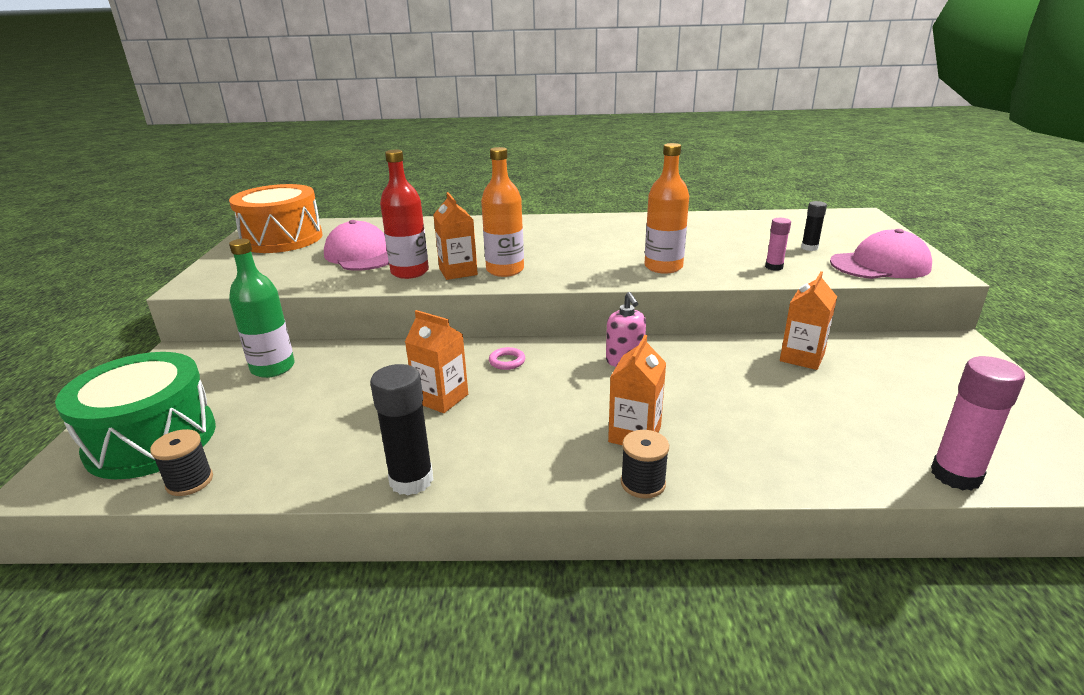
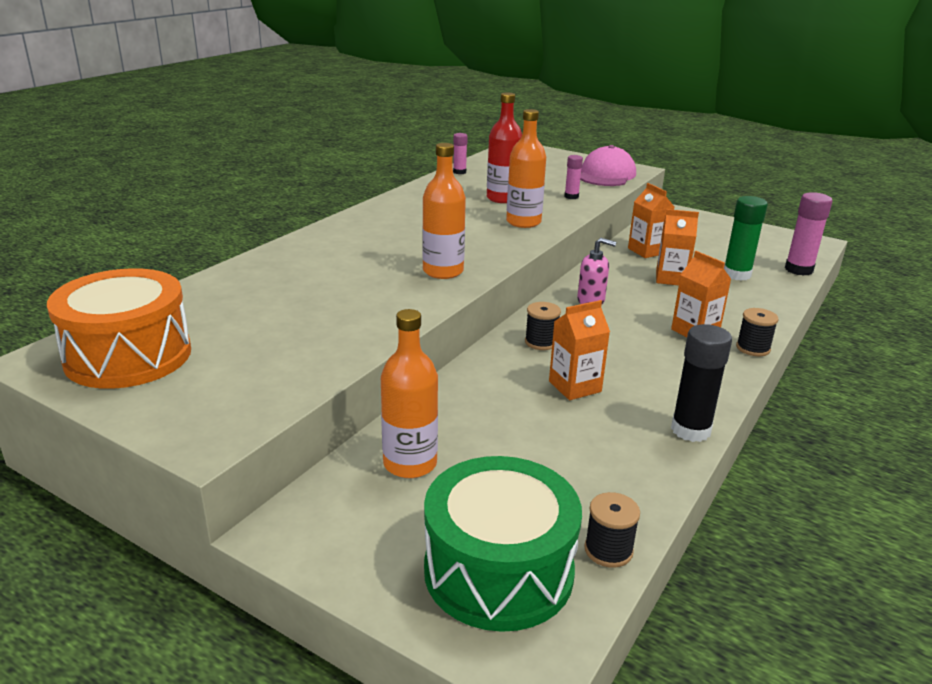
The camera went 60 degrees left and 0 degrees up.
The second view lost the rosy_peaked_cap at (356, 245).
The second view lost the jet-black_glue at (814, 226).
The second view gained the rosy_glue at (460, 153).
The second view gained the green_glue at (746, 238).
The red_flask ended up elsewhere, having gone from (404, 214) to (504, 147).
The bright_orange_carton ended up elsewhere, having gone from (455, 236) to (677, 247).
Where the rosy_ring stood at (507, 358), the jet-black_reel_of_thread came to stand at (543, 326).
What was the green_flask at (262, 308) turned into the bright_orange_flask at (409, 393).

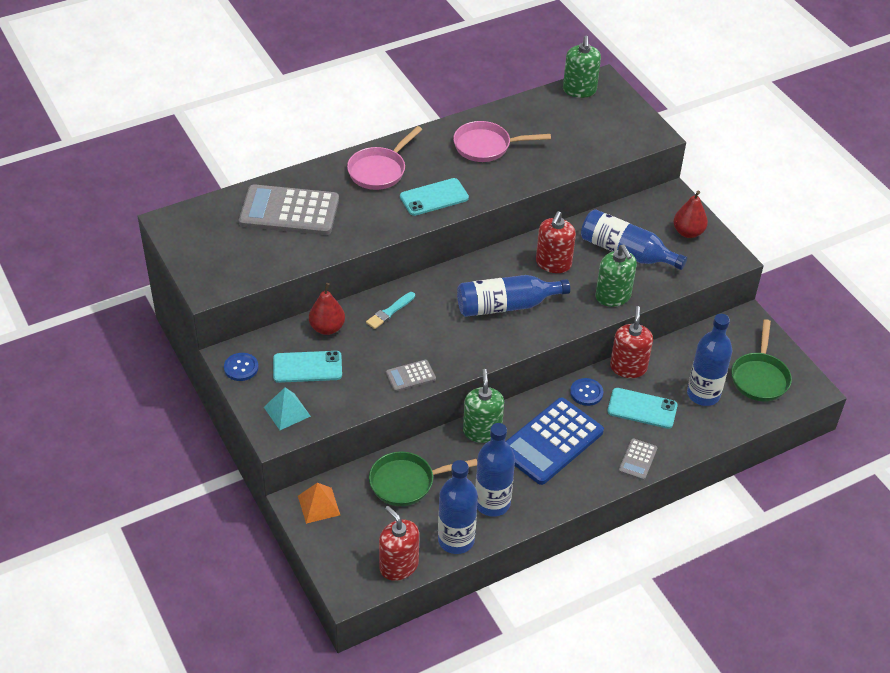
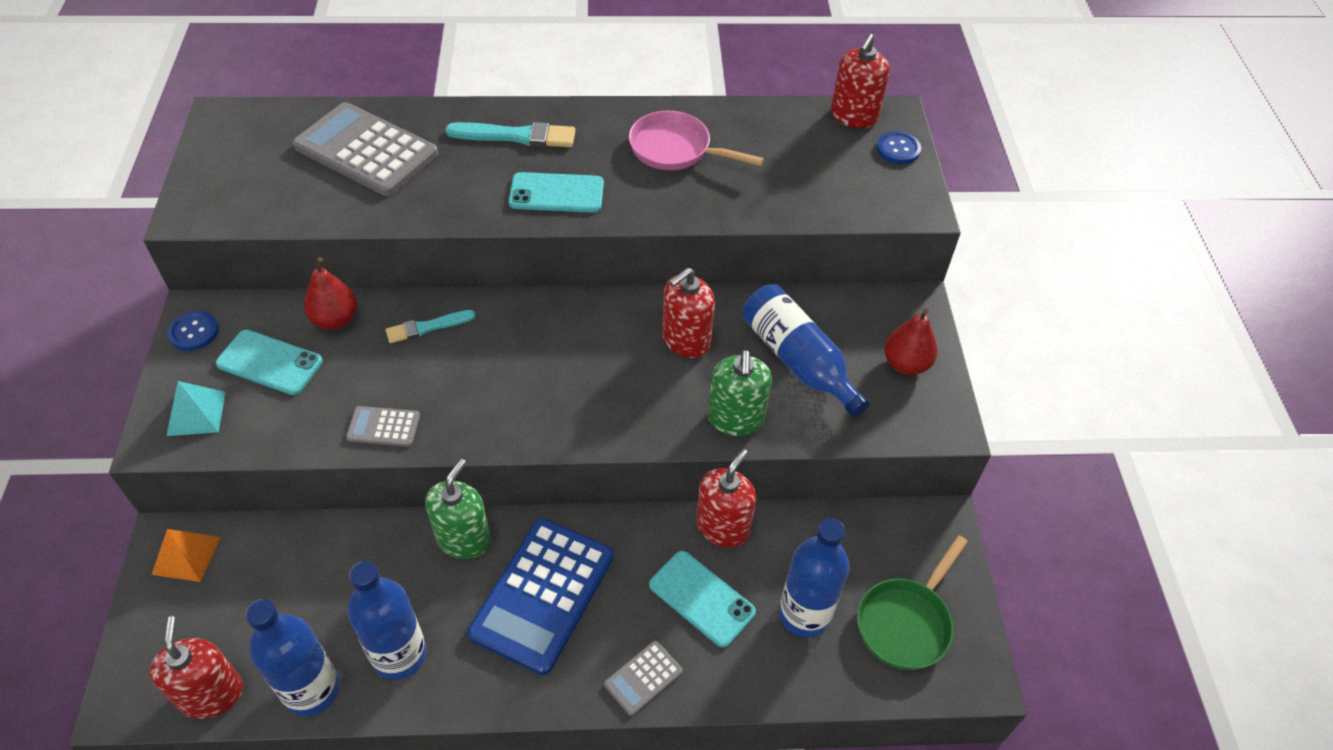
The camera went 25 degrees right and 5 degrees up.
The second view lost the green_frying_pan at (423, 478).
The second view lost the blue_flask at (513, 296).
The blue_button ended up elsewhere, having gone from (586, 392) to (899, 147).
Where the rosy_frying_pan stood at (384, 158), the teal_paint_brush came to stand at (510, 134).
What was the green_soap_dispenser at (582, 67) turned into the red_soap_dispenser at (860, 81).
The blue_adding_machine at (554, 441) ended up facing another way, 45 degrees counterclockwise from before.

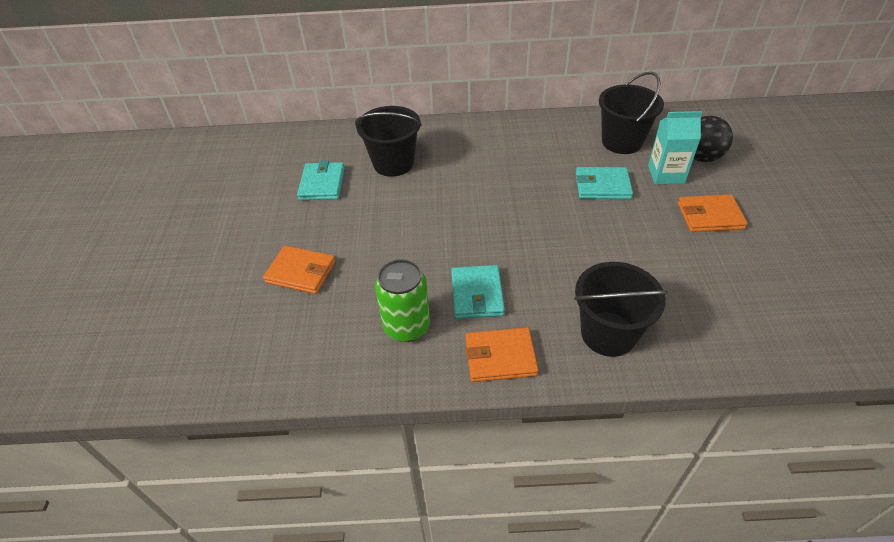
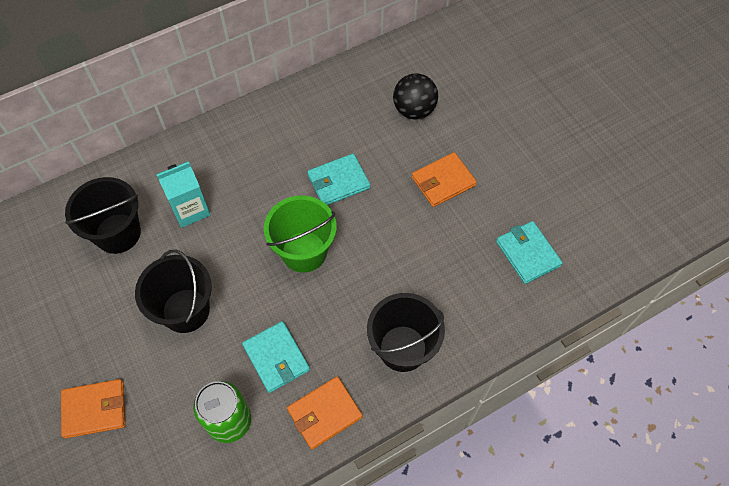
The camera went 30 degrees left and 15 degrees up.
The second view gained the green_sand_bucket at (300, 234).
The teal_wallet ended up elsewhere, having gone from (321, 180) to (529, 252).
The jet-black_sand_bucket ended up elsewhere, having gone from (631, 113) to (173, 291).
The teal_carton ended up elsewhere, having gone from (675, 147) to (183, 194).

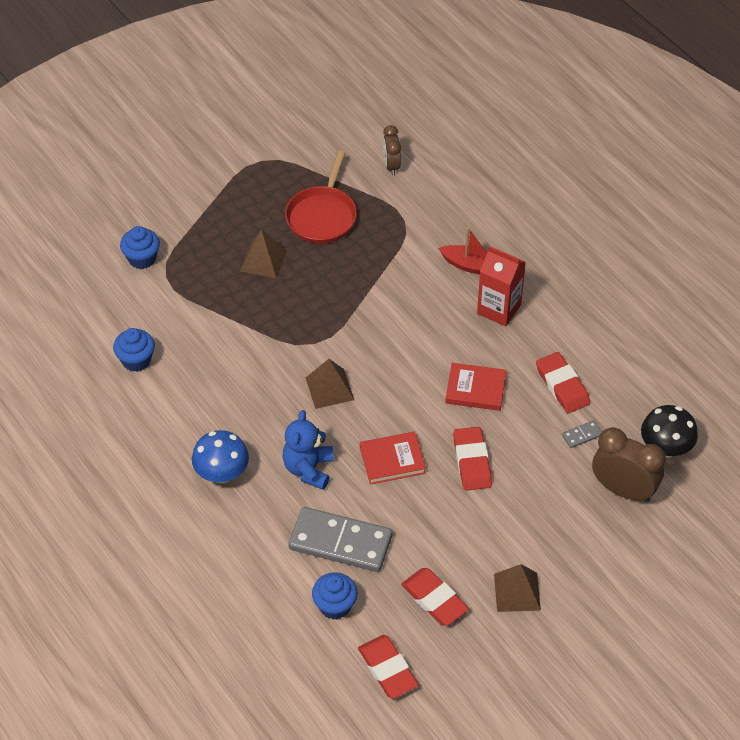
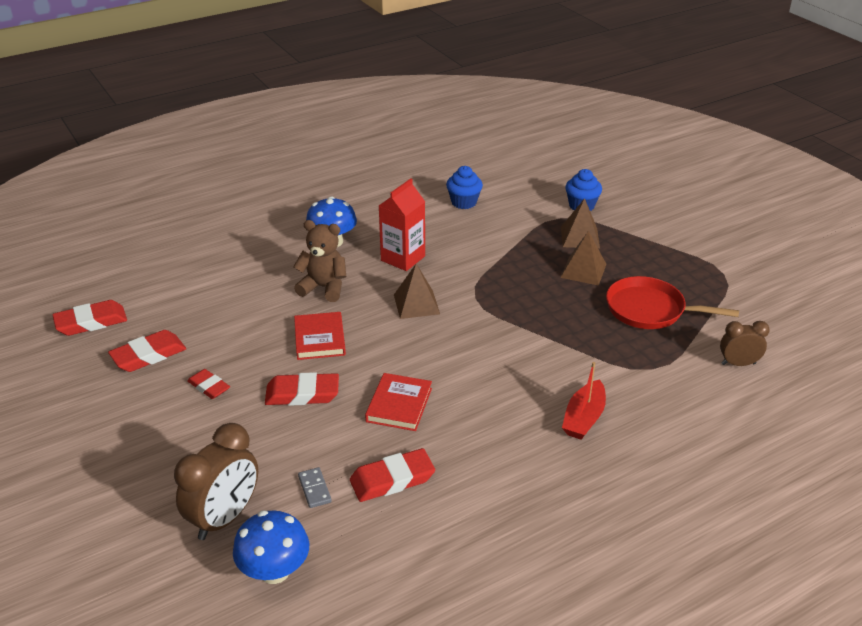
The camera went 95 degrees right and 15 degrees down.
The second view lost the grey_domino at (340, 539).
The second view lost the blue_muffin at (335, 596).
The second view gained the red_pencil_eraser at (208, 384).
The red_carton ended up elsewhere, having gone from (501, 286) to (402, 224).
The russet_solid_pyramid ended up elsewhere, having gone from (517, 588) to (580, 223).
What was the blue_teddy at (308, 450) turned into the russet_teddy at (319, 261).
What was the jet-black_fungus at (669, 431) turned into the blue_fungus at (271, 547).

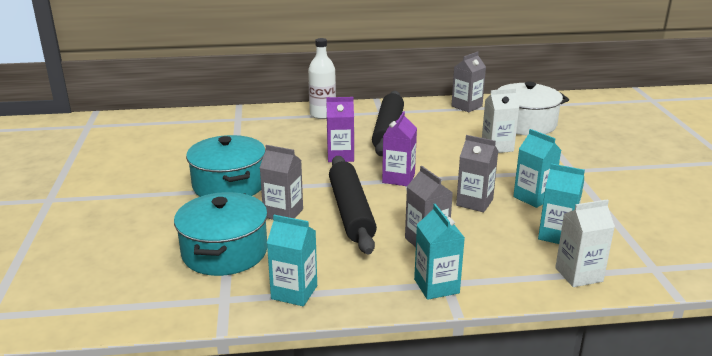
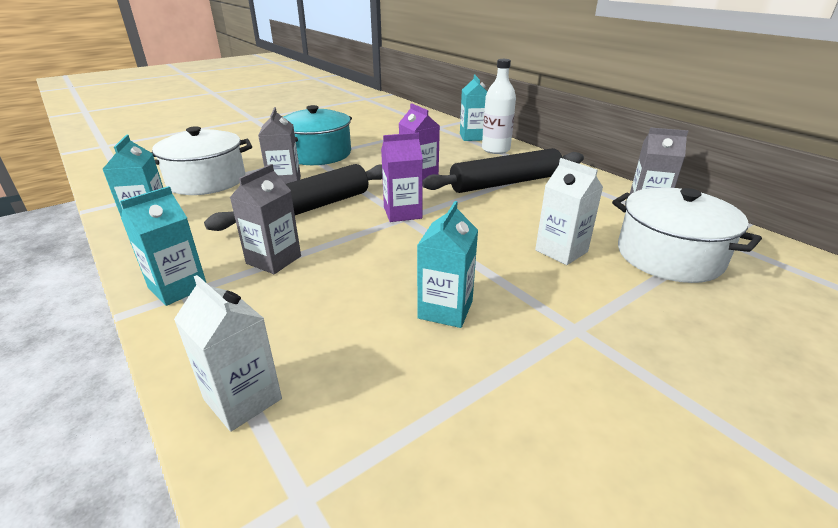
The camera went 60 degrees right and 5 degrees up.
The second view lost the grey_carton at (477, 173).
The teal_carton ended up elsewhere, having gone from (561, 203) to (473, 108).
What was the teal_stockpot at (221, 234) turned into the white_stockpot at (201, 160).

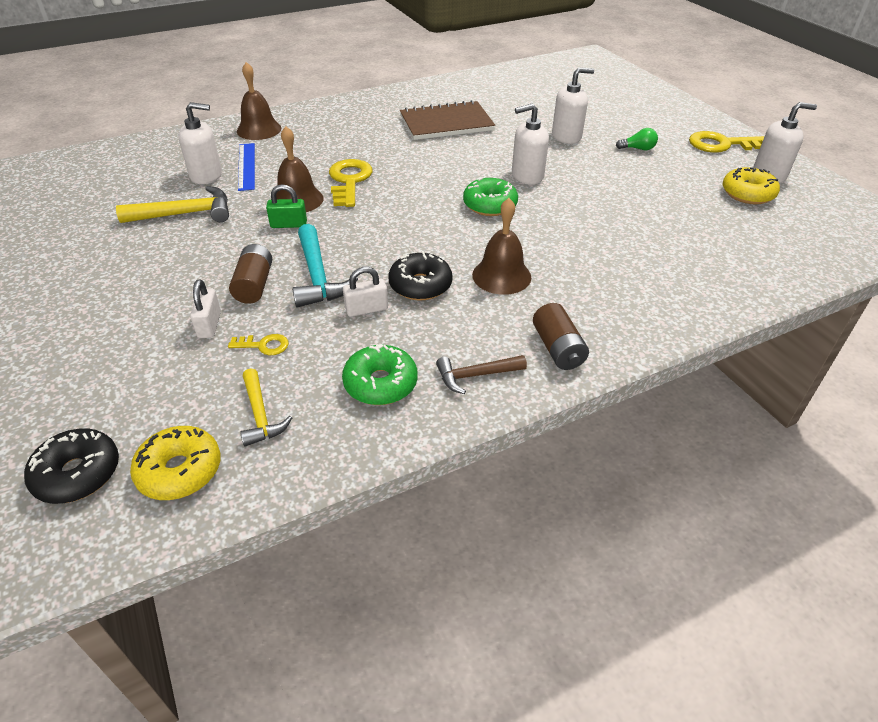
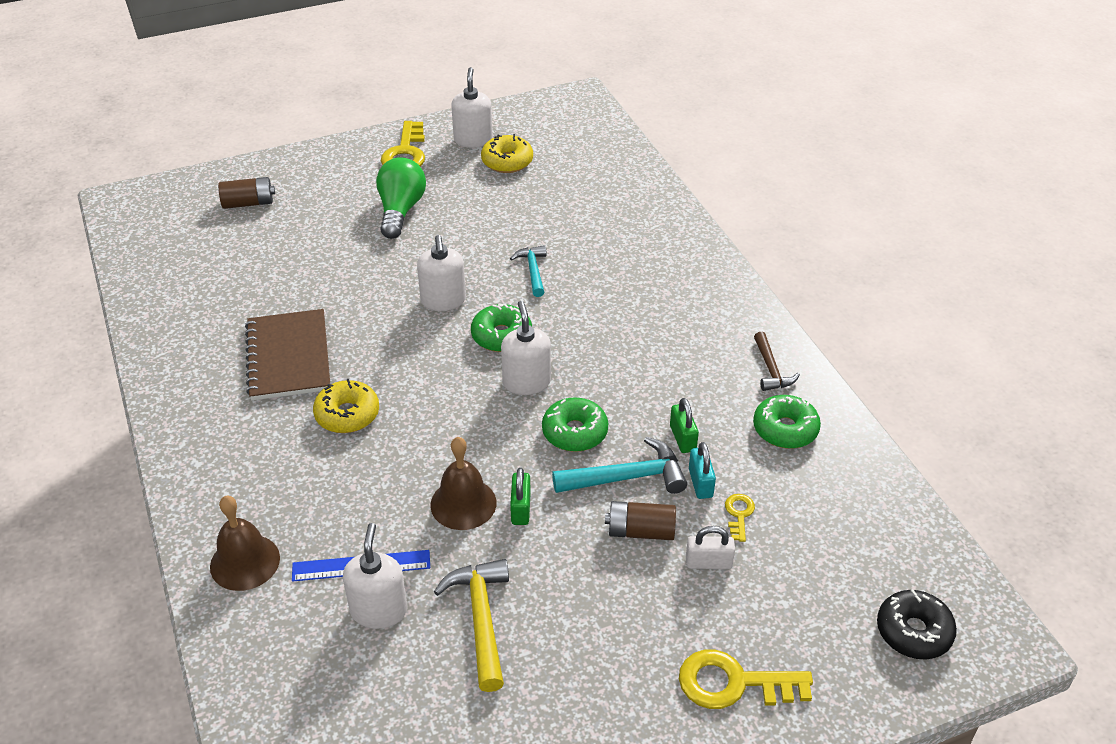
The camera went 85 degrees left and 0 degrees up.
The second view lost the golden_claw_hammer at (266, 408).
The second view lost the jet-black_donut at (420, 275).
The second view lost the russet_hand_bell at (501, 246).
The second view gained the teal_claw_hammer at (528, 271).
The second view gained the green_donut at (575, 424).
The second view gained the teal_small_lock at (702, 470).
The golden_donut ended up elsewhere, having gone from (175, 463) to (346, 406).
The golden_latchkey ended up elsewhere, having gone from (350, 183) to (746, 679).
The russet_power_cell ended up elsewhere, having gone from (561, 336) to (246, 193).
The white_soap_dispenser ended up elsewhere, having gone from (573, 105) to (526, 348).
What was the white_small_lock at (365, 292) turned into the green_small_lock at (684, 425).
The size of the green_lightbulb at (637, 139) changed by a factor of 2.03.

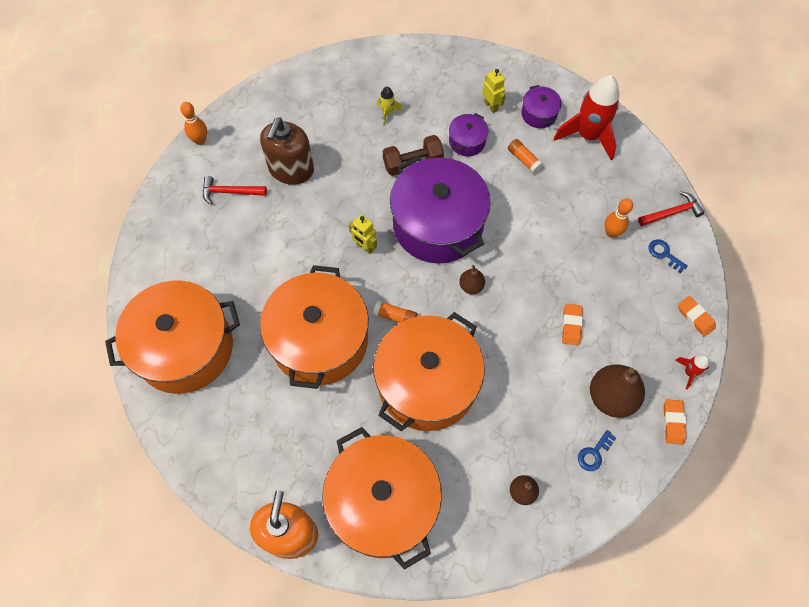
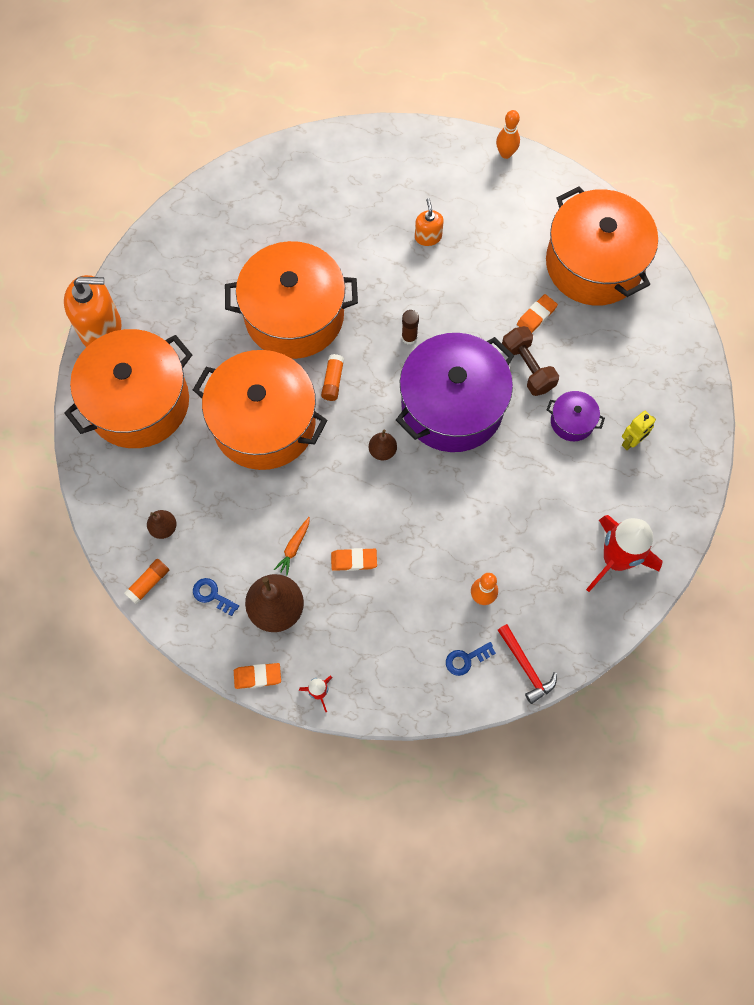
The camera went 80 degrees right and 5 degrees up.
The second view lost the red_claw_hammer at (235, 190).
The second view lost the russet_soap_dispenser at (287, 151).
The second view lost the golden_rocket at (389, 106).
The second view lost the royal_purple_stockpot at (541, 106).
The second view gained the bright_orange_toy_carrot at (292, 546).
The second view gained the bright_orange_soap_dispenser at (429, 222).
The bright_orange_stockpot ended up elsewhere, having gone from (172, 337) to (602, 246).
The bright_orange_glue ended up elsewhere, having gone from (525, 156) to (146, 582).
The bright_orange_pencil_eraser ended up elsewhere, having gone from (697, 316) to (537, 313).
Where the golden_robot stood at (363, 234), the russet_glue came to stand at (410, 327).
The blue_latchkey at (668, 256) ended up facing another way, 150 degrees counterclockwise from before.

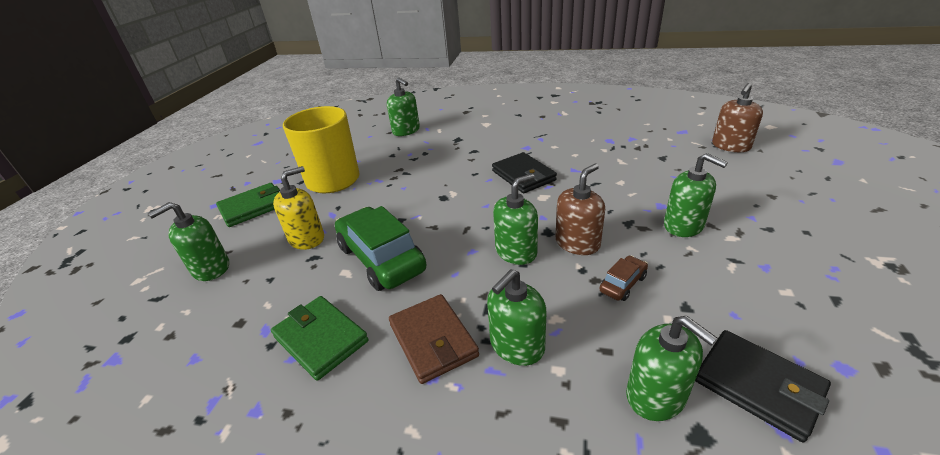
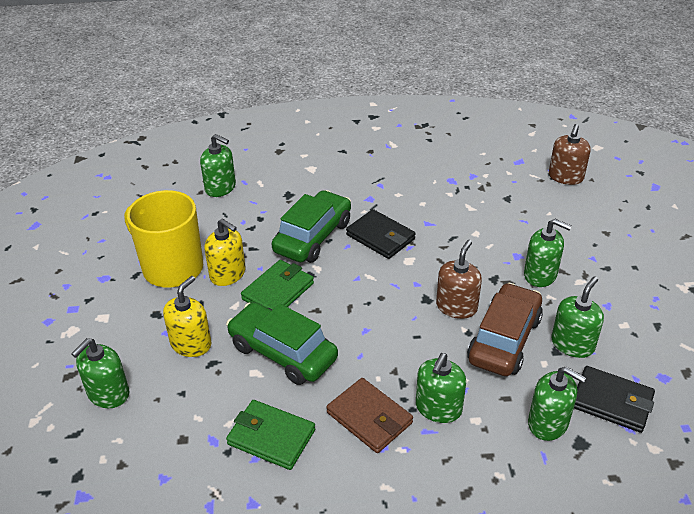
The camera went 20 degrees left and 5 degrees up.
The second view gained the golden_soap_dispenser at (225, 252).
The second view gained the green_car at (311, 226).
The green_wallet ended up elsewhere, having gone from (248, 205) to (277, 285).
The green_soap_dispenser ended up elsewhere, having gone from (515, 219) to (577, 317).
The size of the russet_car at (623, 278) changed by a factor of 2.22.

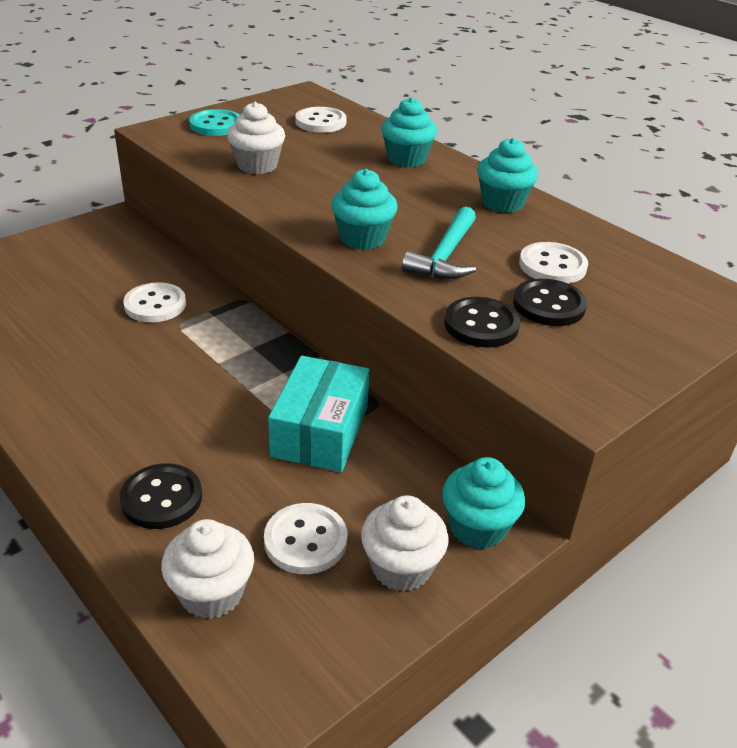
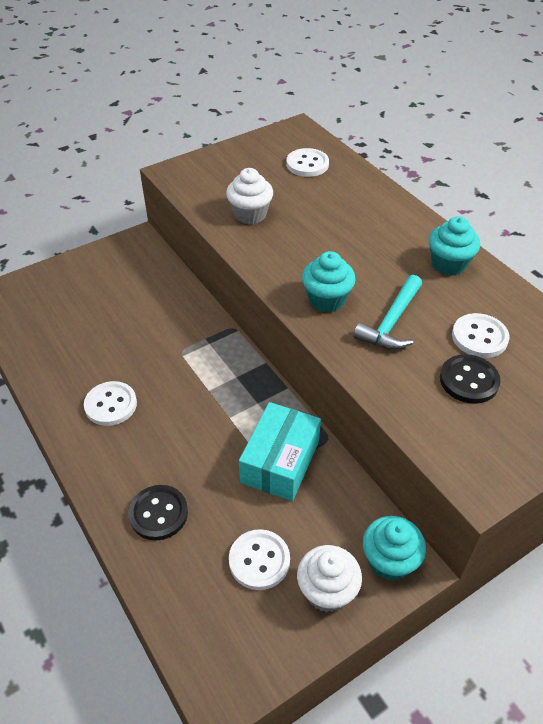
The camera went 10 degrees right and 10 degrees up.
The second view lost the white_muffin at (207, 569).
The second view lost the teal_button at (214, 122).
The second view lost the teal_muffin at (409, 132).
The second view lost the jet-black_button at (482, 322).
The white_button ended up elsewhere, having gone from (154, 302) to (110, 403).

